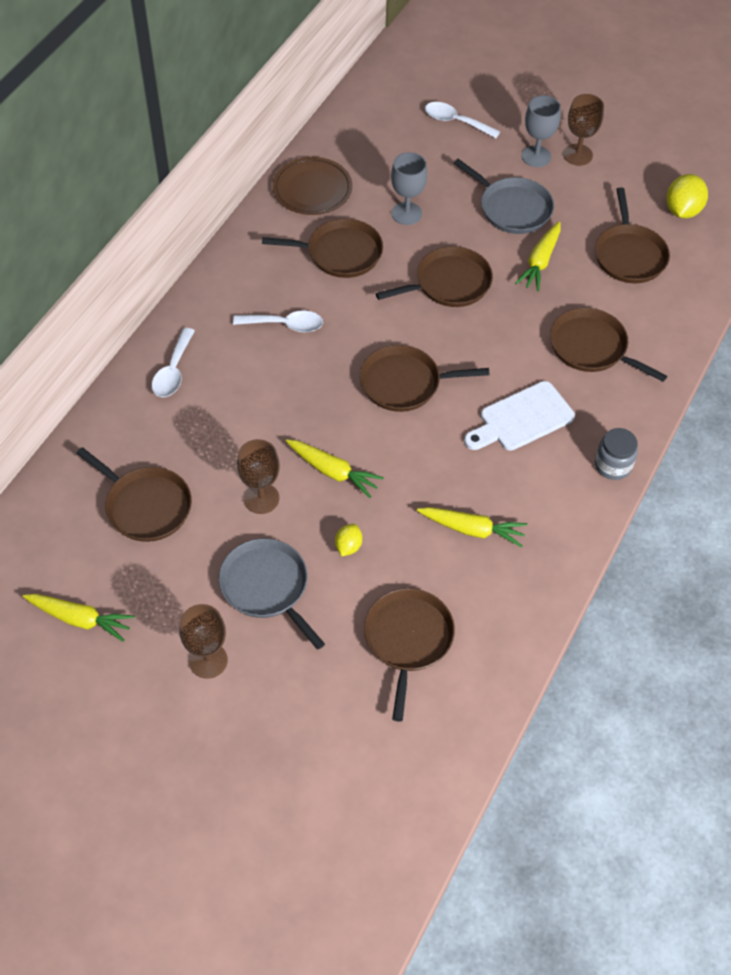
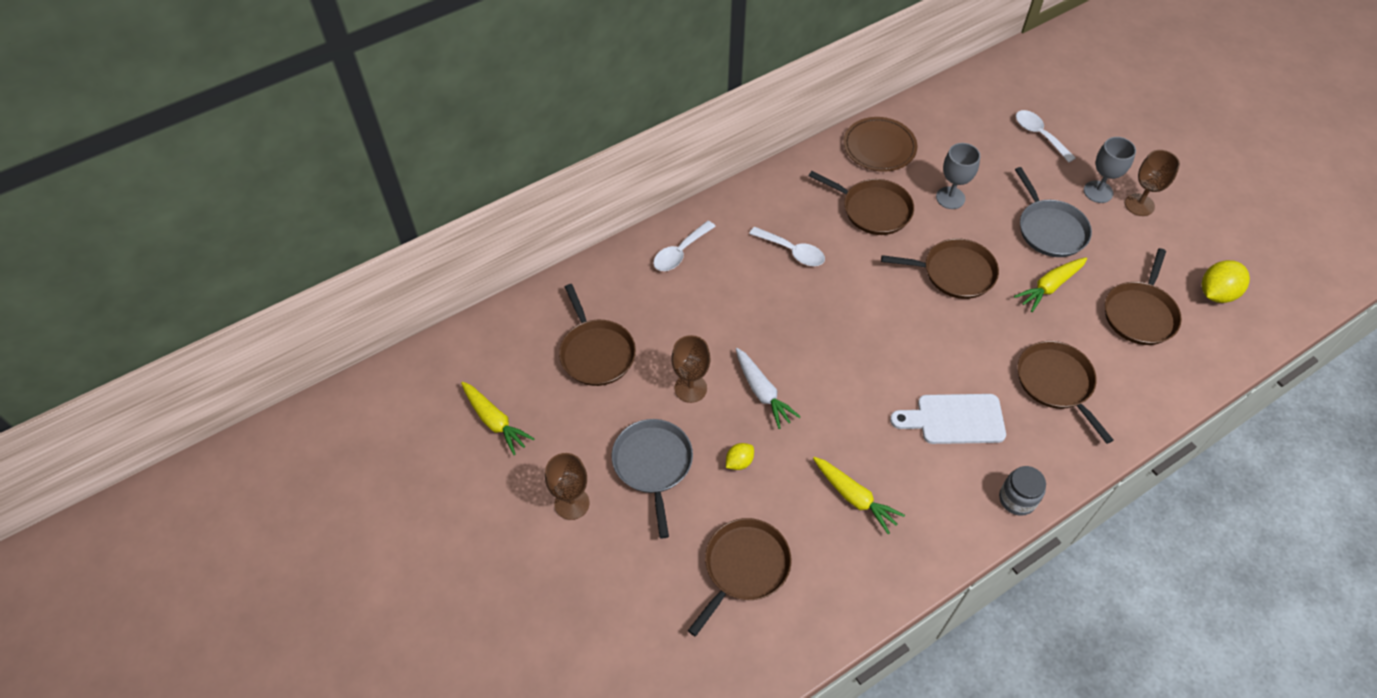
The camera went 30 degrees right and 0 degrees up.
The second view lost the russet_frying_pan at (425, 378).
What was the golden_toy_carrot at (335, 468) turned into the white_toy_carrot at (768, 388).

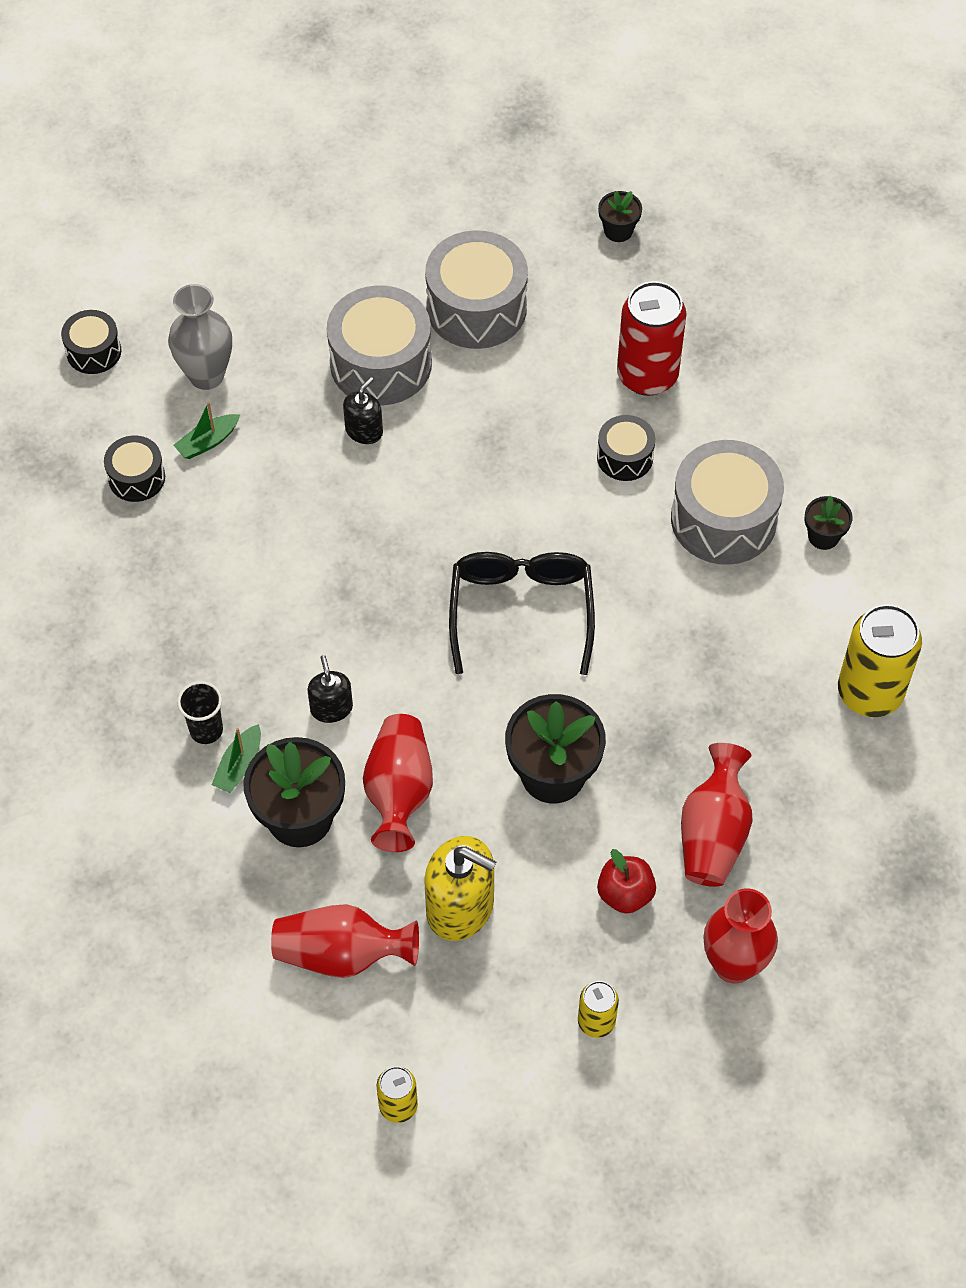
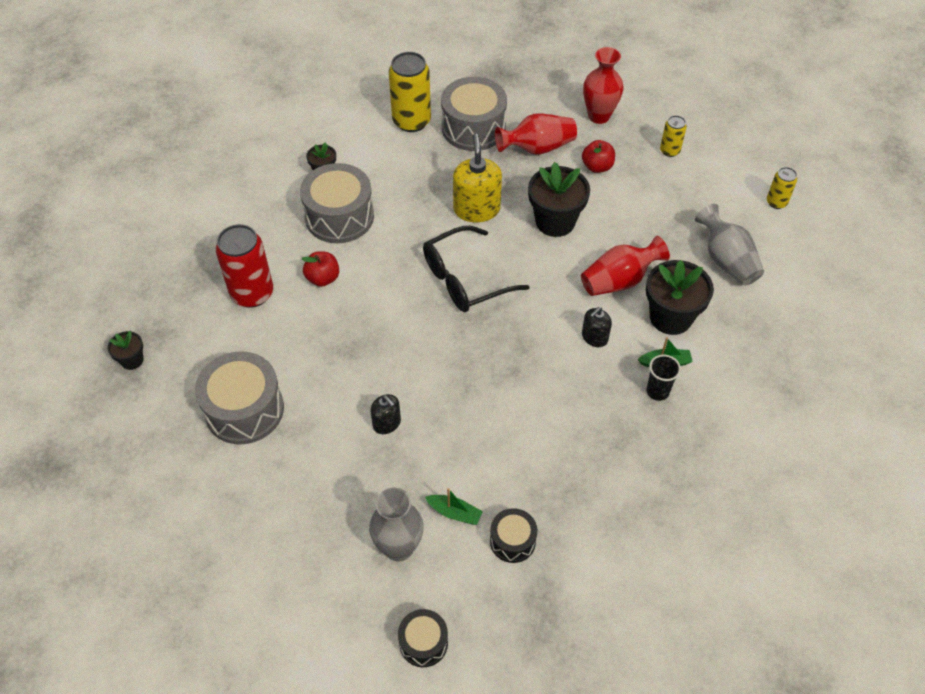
The camera went 120 degrees left and 5 degrees down.
The grey_snare_drum ended up elsewhere, having gone from (379, 345) to (474, 114).
The golden_soap_dispenser ended up elsewhere, having gone from (460, 888) to (477, 178).
Where the jet-black_snare_drum stood at (626, 448), the red_apple came to stand at (320, 269).
What was the red_vase at (345, 941) turned into the grey_vase at (729, 245).
The jet-black_soap_dispenser at (363, 410) ended up facing another way, 135 degrees counterclockwise from before.

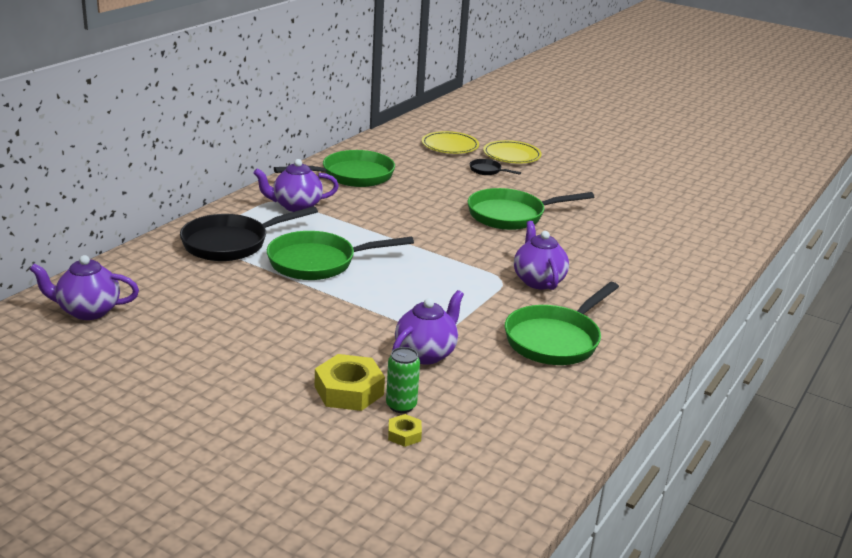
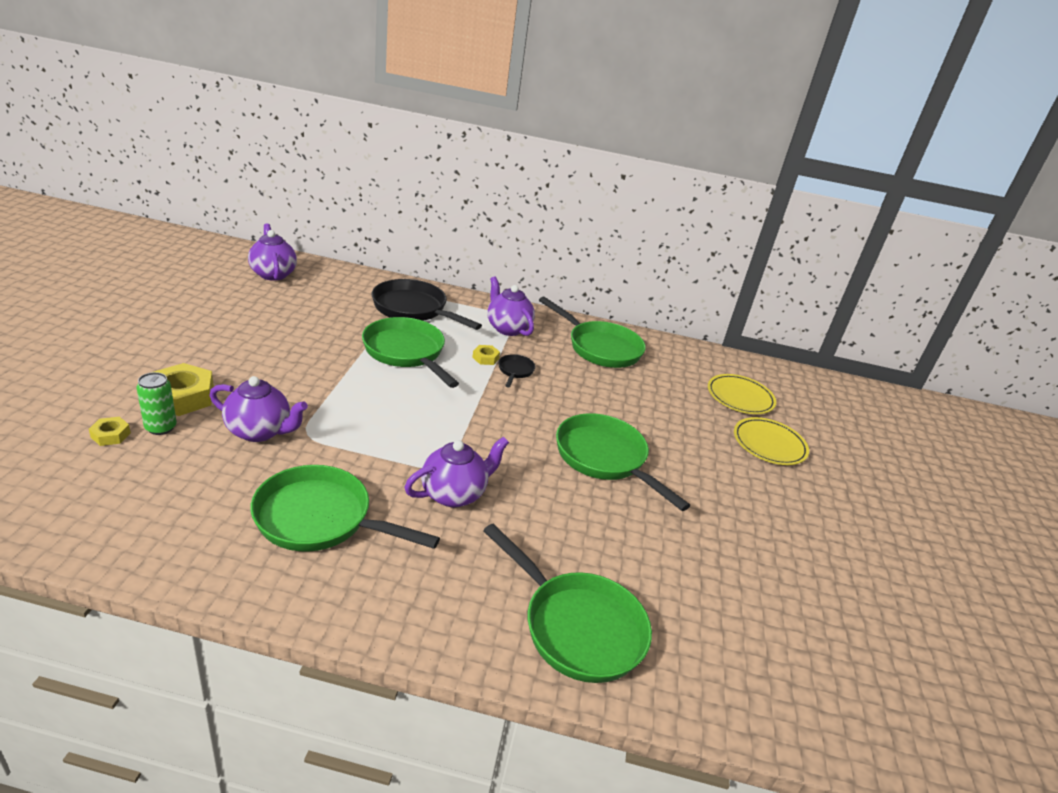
The camera went 65 degrees right and 5 degrees up.
The second view gained the golden_hexagon_nut at (486, 355).
The second view gained the green_frying_pan at (567, 603).
The jet-black_frying_pan ended up elsewhere, having gone from (495, 167) to (516, 370).

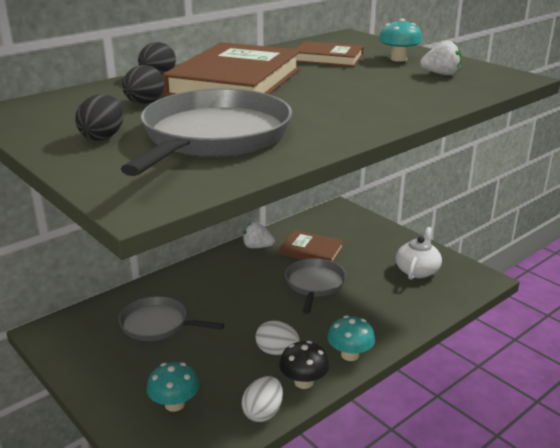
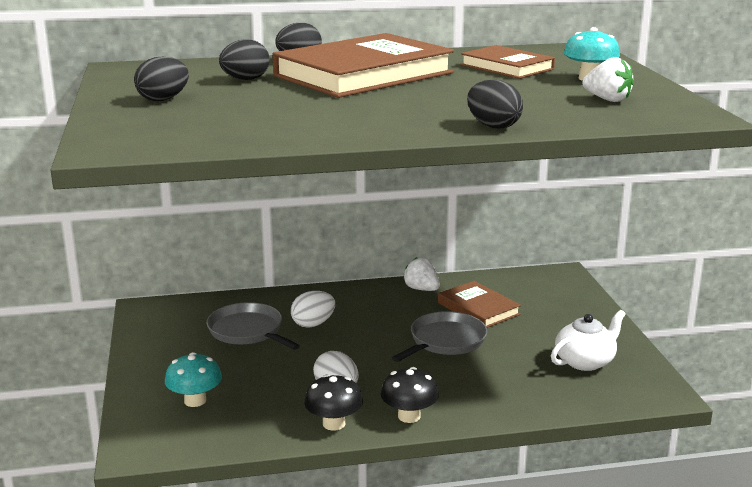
The camera went 30 degrees right and 5 degrees down.
The second view lost the grey_frying_pan at (206, 132).
The second view gained the jet-black_egg_shape at (495, 104).
The white_egg_shape ended up elsewhere, having gone from (262, 399) to (313, 309).
What was the teal_fungus at (351, 338) turned into the jet-black_fungus at (409, 395).

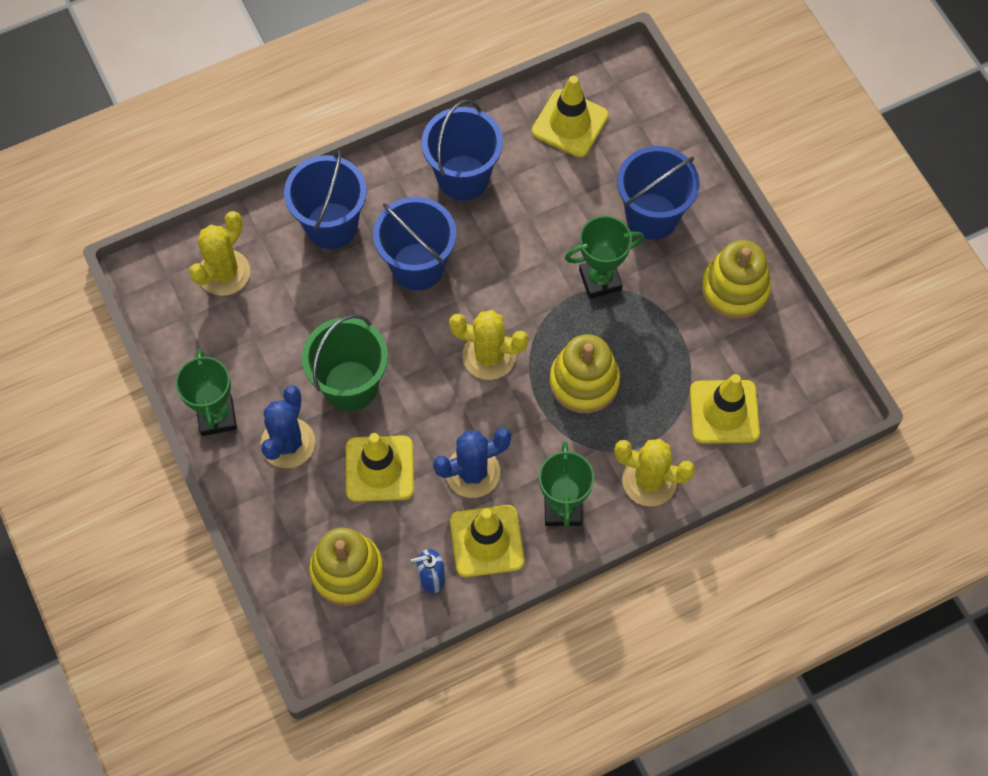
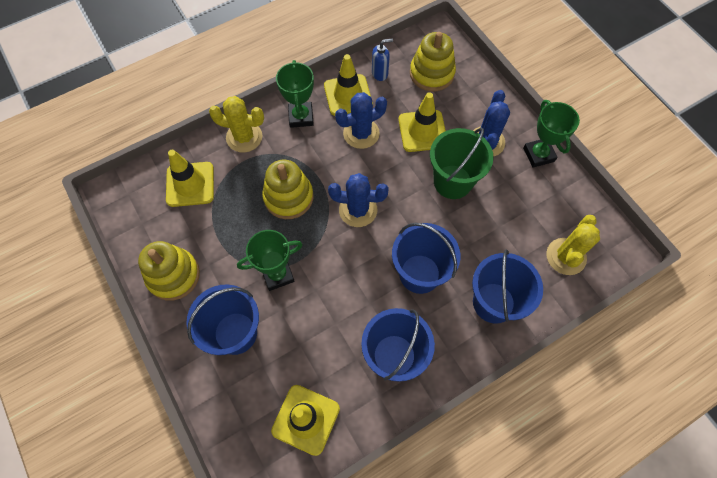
The camera went 175 degrees right and 0 degrees up.
What was the golden_cactus at (489, 345) turned into the blue_cactus at (358, 200).

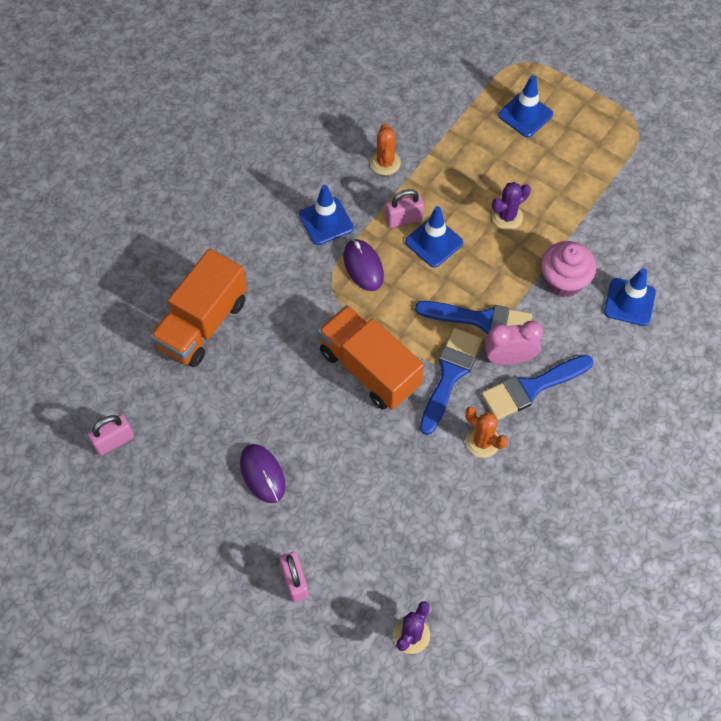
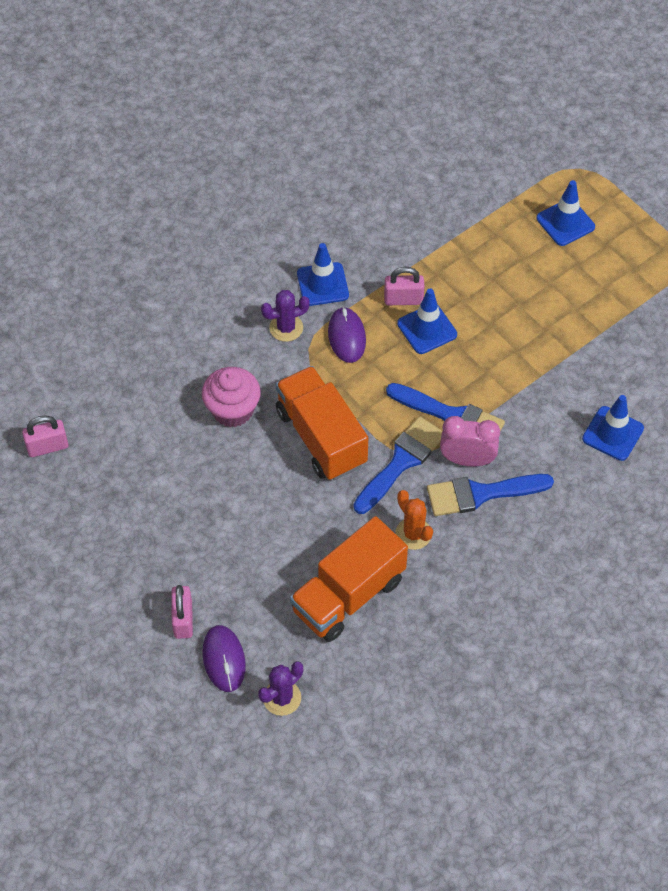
The camera went 15 degrees right and 5 degrees down.
The second view lost the bright_orange_cactus at (385, 149).
The bright_orange_toy_truck ended up elsewhere, having gone from (198, 308) to (349, 579).
The royal_purple_mouse ended up elsewhere, having gone from (262, 473) to (224, 658).
The royal_purple_cactus ended up elsewhere, having gone from (511, 206) to (285, 316).
The rosy_muffin ended up elsewhere, having gone from (568, 269) to (231, 397).

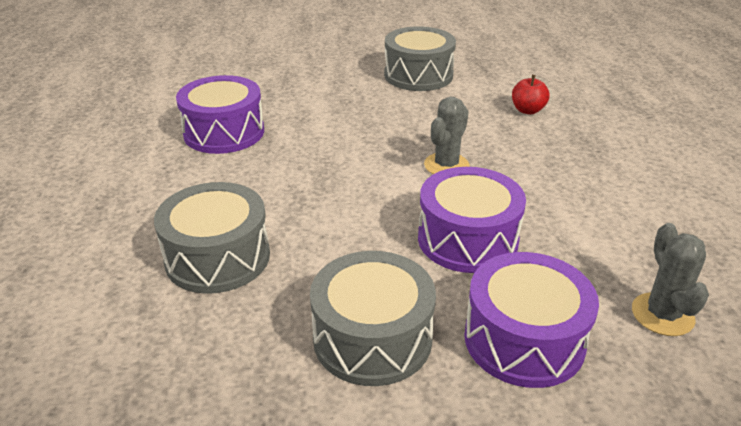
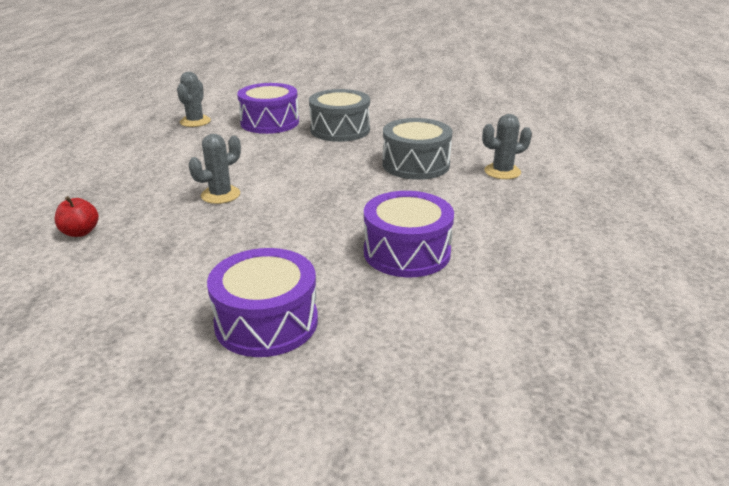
The camera went 165 degrees left and 5 degrees down.
The second view lost the grey_snare_drum at (420, 58).
The second view gained the grey_cactus at (507, 146).
The royal_purple_snare_drum ended up elsewhere, having gone from (472, 220) to (262, 302).

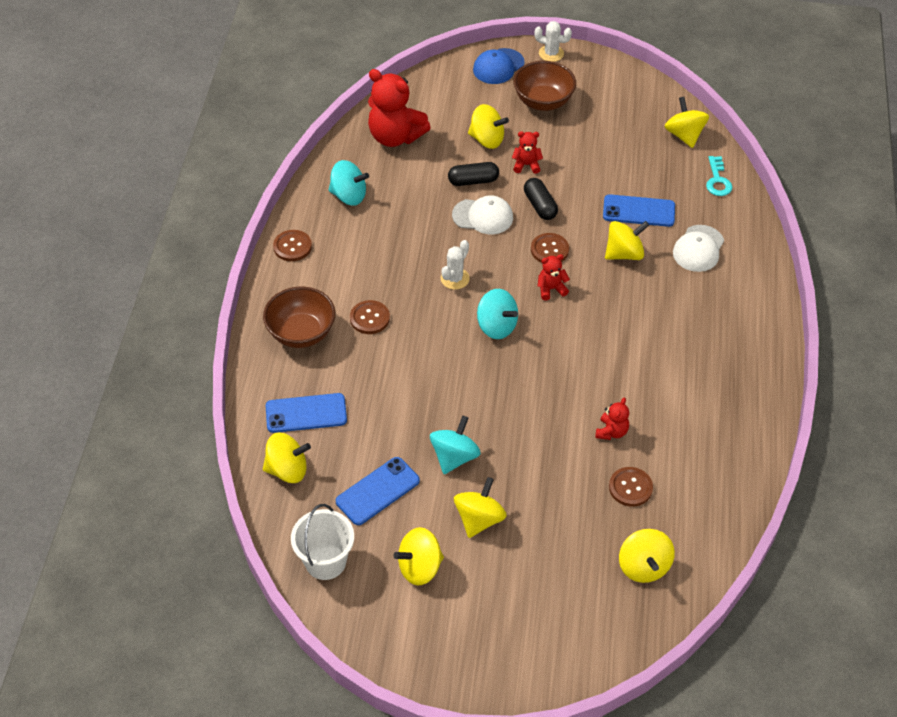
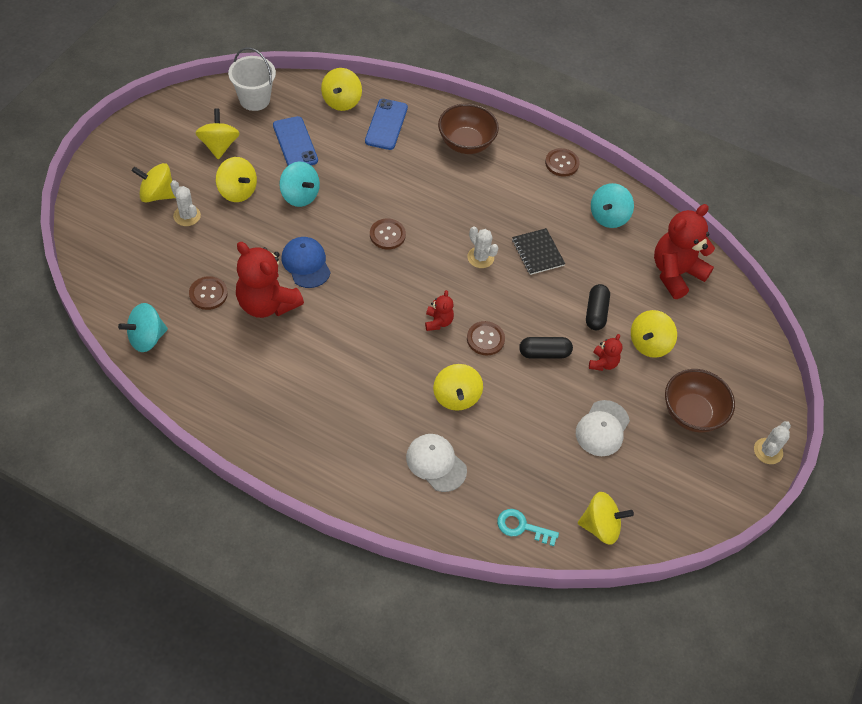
The camera went 105 degrees right and 5 degrees up.
The second view lost the blue_phone at (639, 210).
The second view gained the white_cactus at (185, 203).
The second view gained the jet-black_notebook at (538, 251).
The russet_button ended up elsewhere, having gone from (370, 317) to (388, 234).
The white_peaked_cap ended up elsewhere, having gone from (482, 214) to (603, 428).
The blue_peaked_cap ended up elsewhere, having gone from (499, 66) to (306, 262).
The teal_spinning_top ended up elsewhere, having gone from (497, 314) to (143, 327).
The golden_spinning_top ended up elsewhere, having gone from (647, 556) to (154, 182).
The size of the red_teddy at (612, 419) changed by a factor of 2.11.

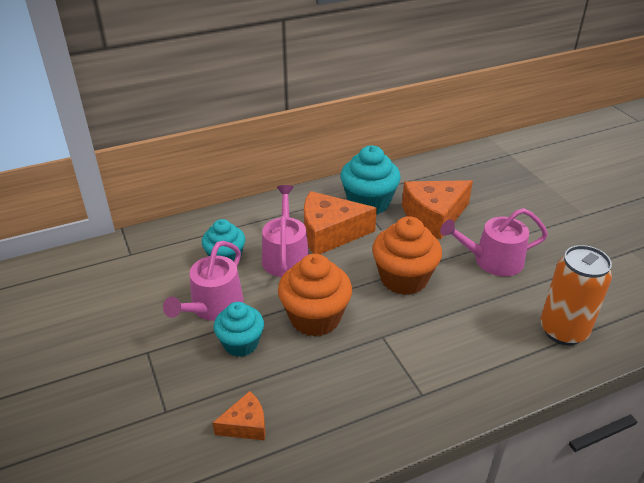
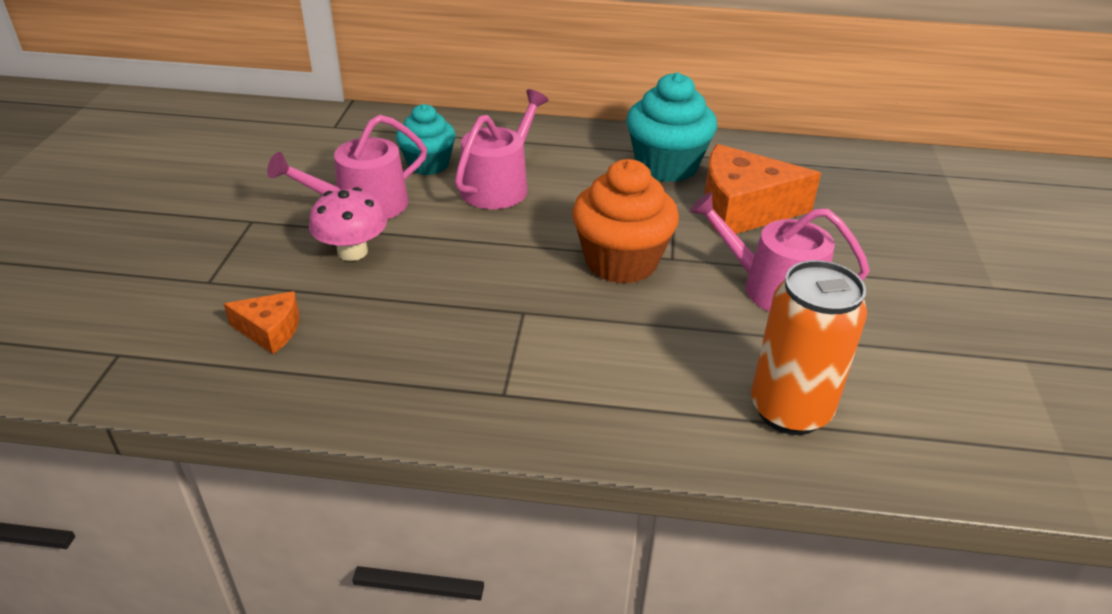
The camera went 30 degrees right and 0 degrees up.
The second view lost the bright_orange_muffin at (315, 295).
The second view lost the bright_orange_cheese_wedge at (340, 222).
Where the teal_muffin stood at (239, 329), the rosy_fungus came to stand at (348, 224).

